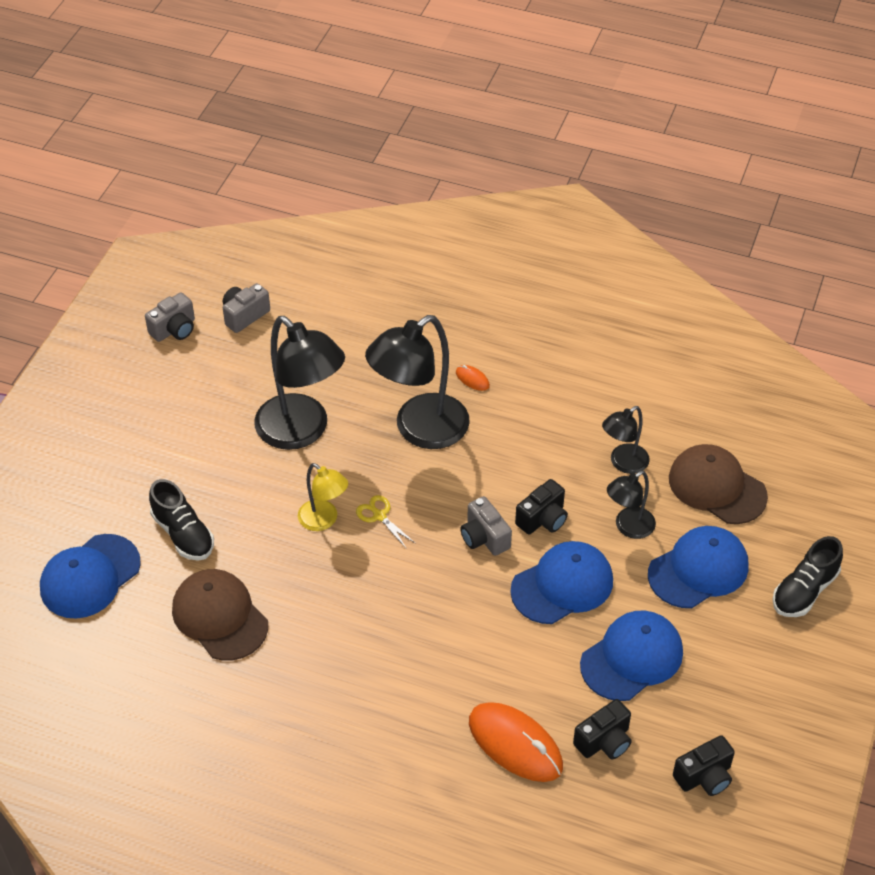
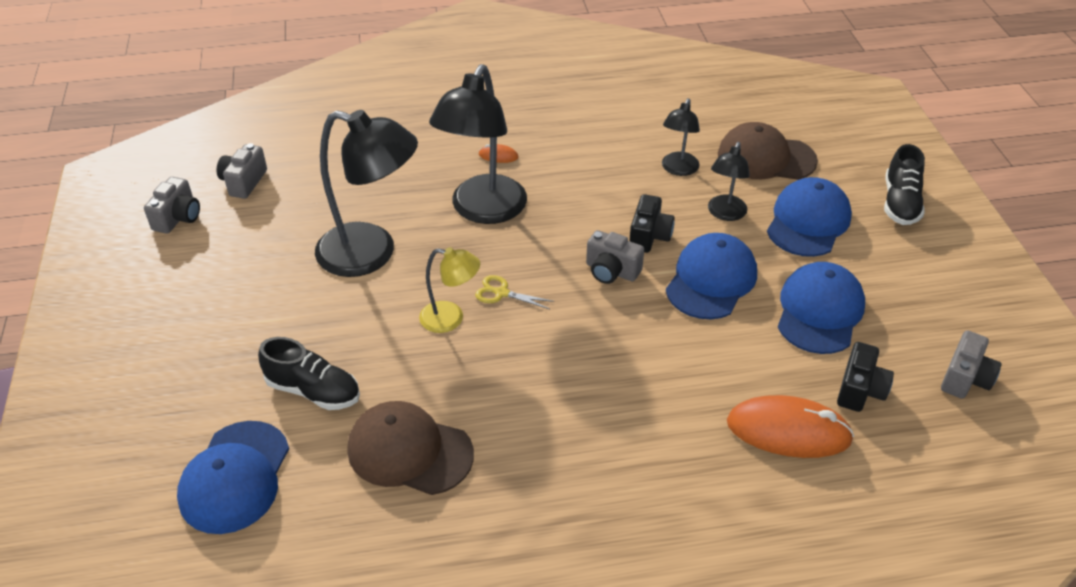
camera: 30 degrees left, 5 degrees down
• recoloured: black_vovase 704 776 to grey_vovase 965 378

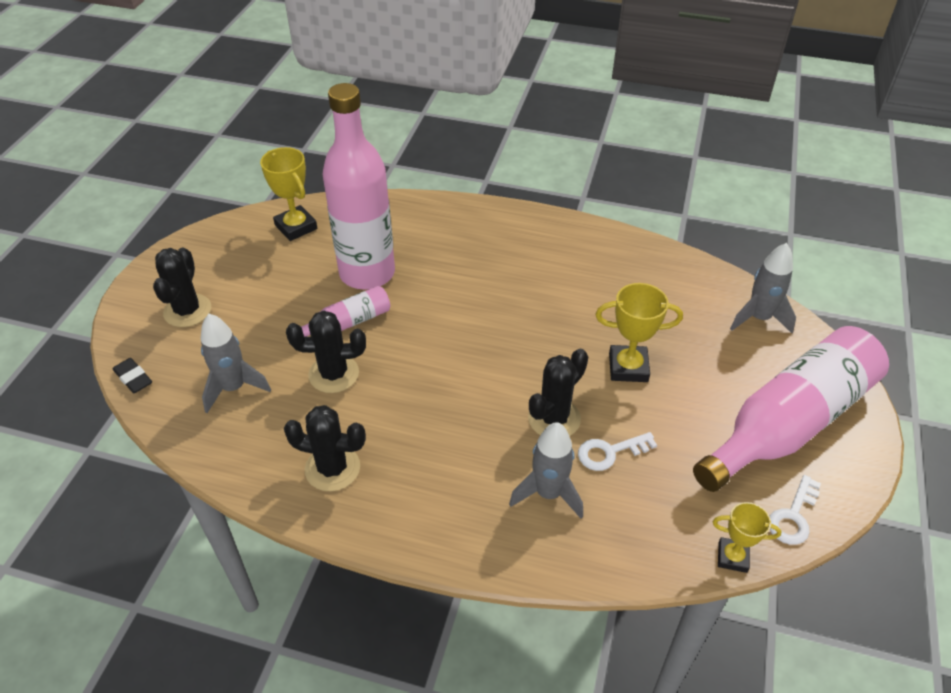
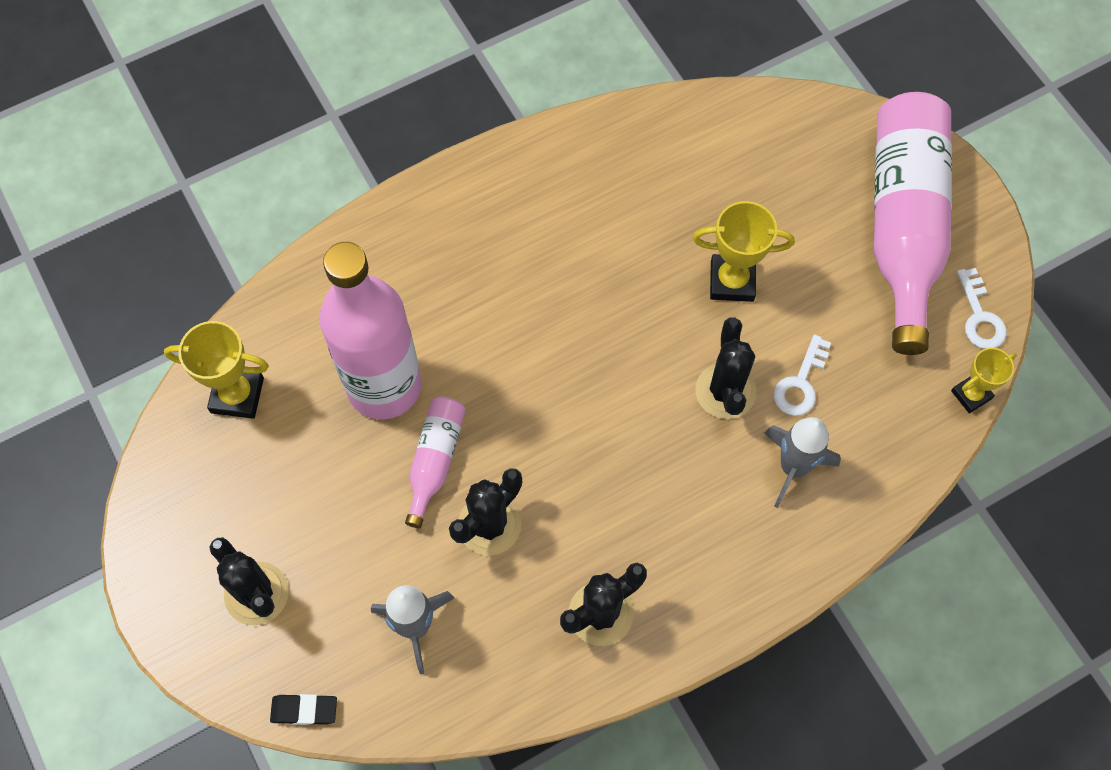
camera: 45 degrees left, 20 degrees up
• turned: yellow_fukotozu 628 367 = 732 281 45 degrees clockwise
• removed: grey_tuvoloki 759 318

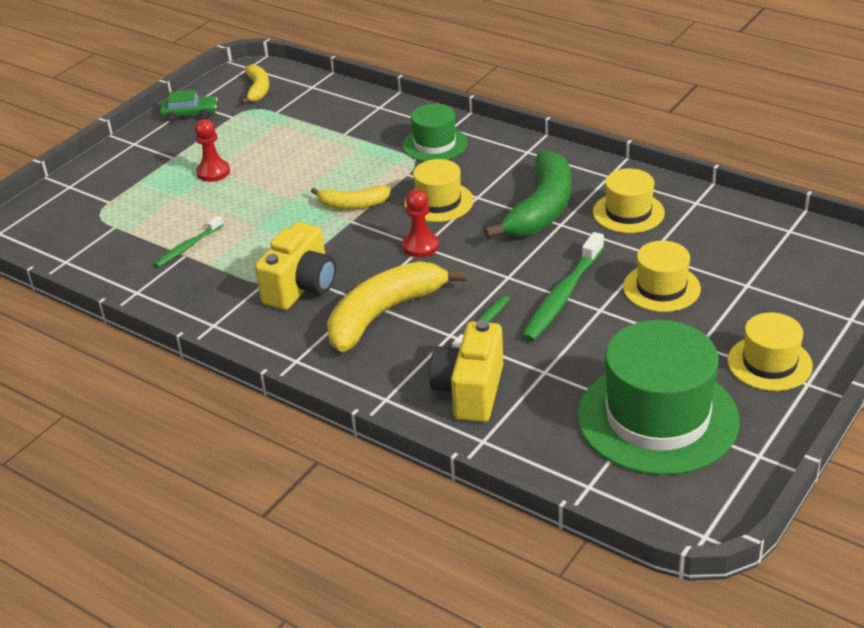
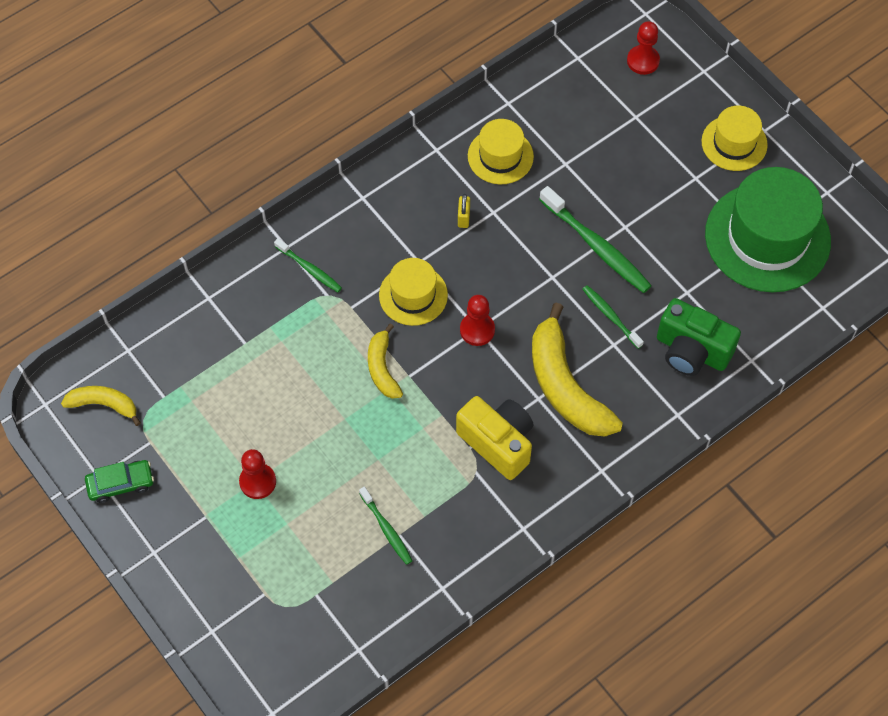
camera: 75 degrees left, 25 degrees up
• turned: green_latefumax 190 114 = 120 484 60 degrees clockwise
• turned: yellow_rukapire 352 205 = 382 368 150 degrees clockwise
• replaced: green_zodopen 435 144 to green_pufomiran 309 269
• recoloured: yellow_vovase 470 391 to green_vovase 691 351
• replaced: green_rukapire 542 209 to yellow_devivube 463 218
• removed: yellow_zodopen 661 288
• added: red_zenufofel 643 61

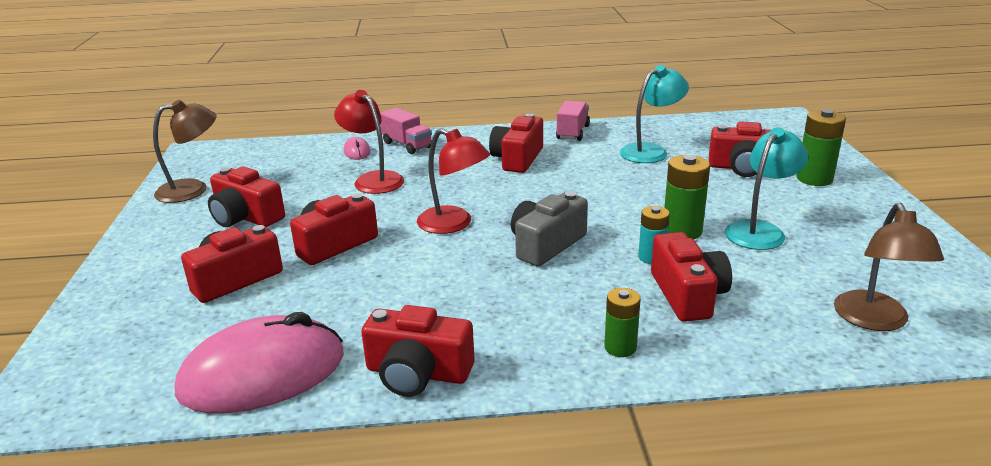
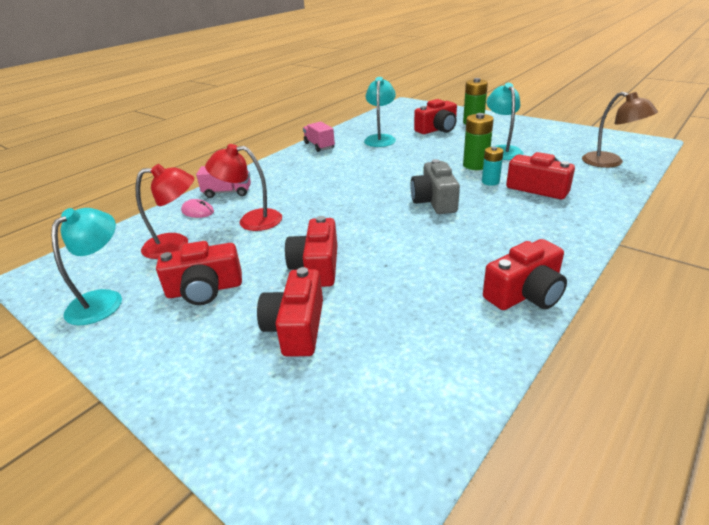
camera: 45 degrees left, 5 degrees up
• recoloured: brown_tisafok 193 189 to turquoise_tisafok 103 300
• removed: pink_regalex 263 374
• moved: red_tisafok 454 224 to 176 245
• removed: red_vovase 517 159
• removed: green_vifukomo 620 347

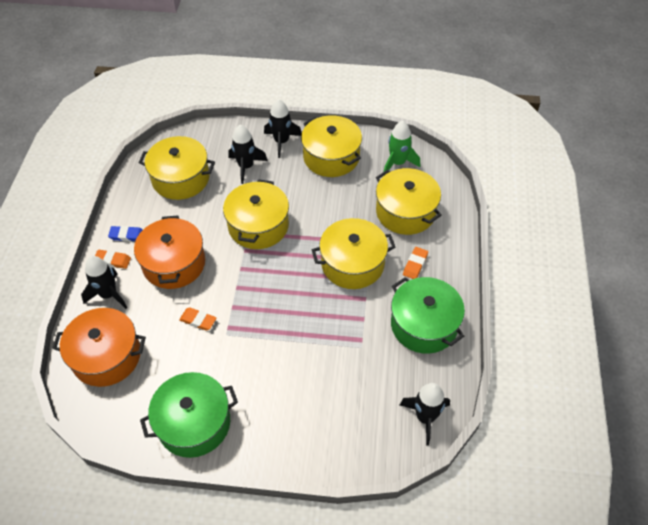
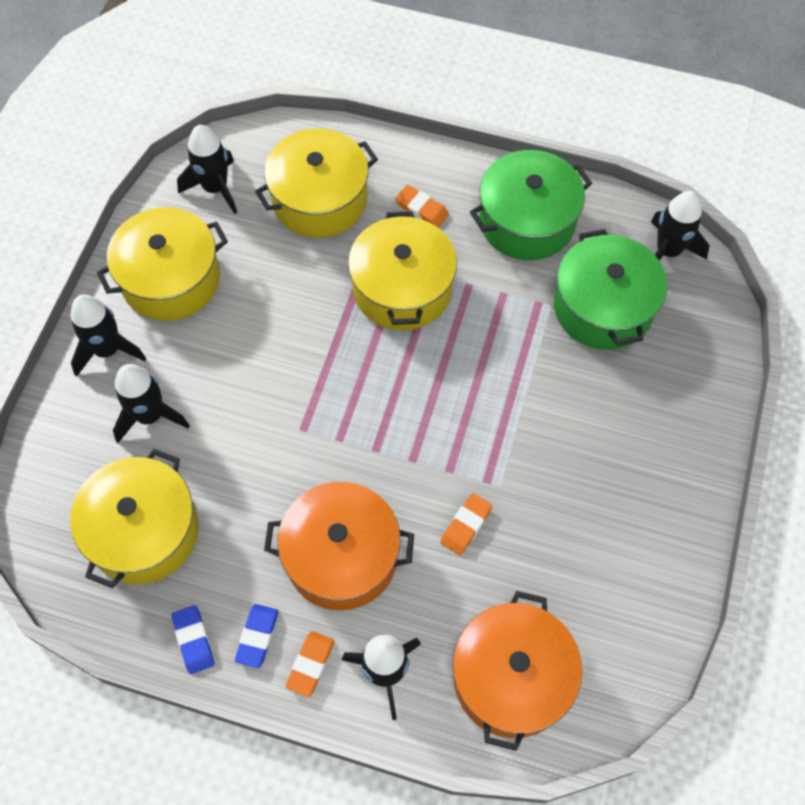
camera: 80 degrees left, 10 degrees up
• moved: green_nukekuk 194 423 to 603 307
• removed: yellow_nukekuk 258 226
• recoloured: green_tuvoloki 397 163 to black_tuvoloki 215 188
• added: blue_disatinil 193 640

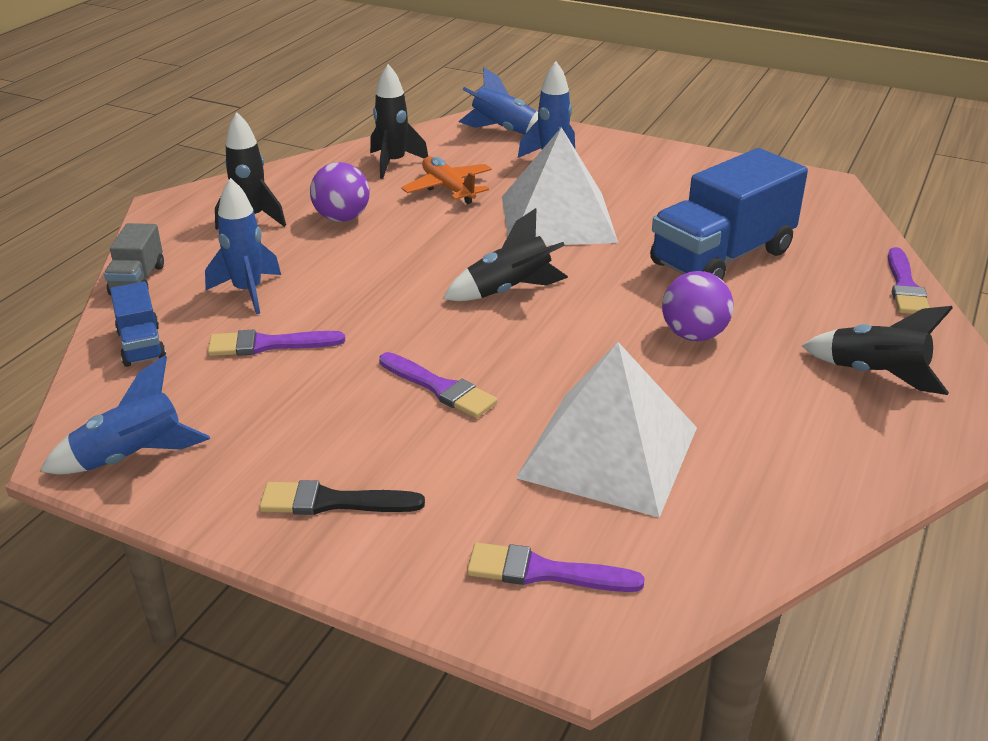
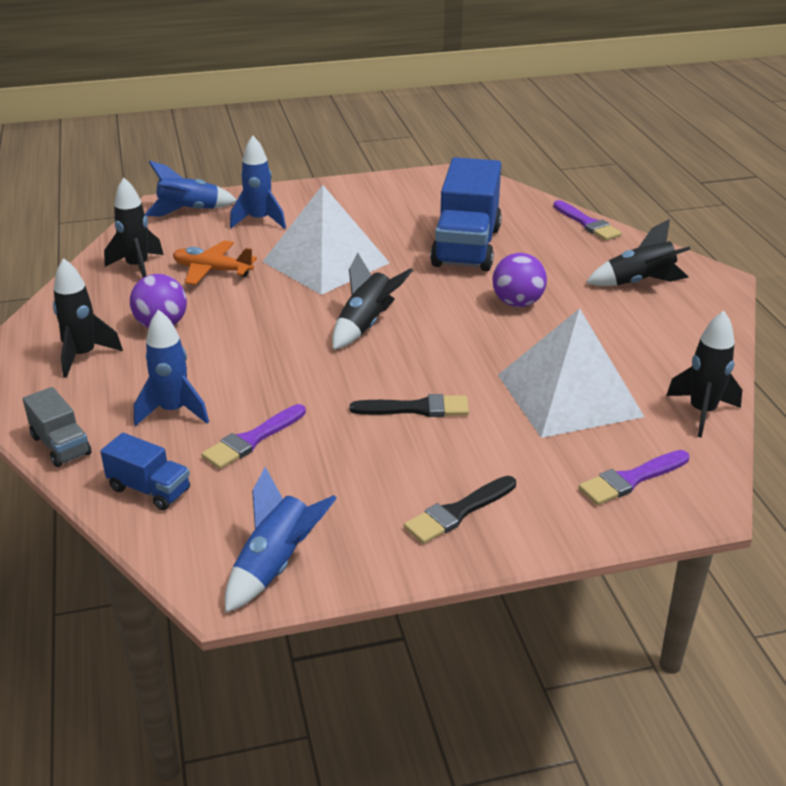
camera: 40 degrees left, 0 degrees up
• recoloured: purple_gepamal 440 388 to black_gepamal 417 408
• added: black_tuvoloki 702 412

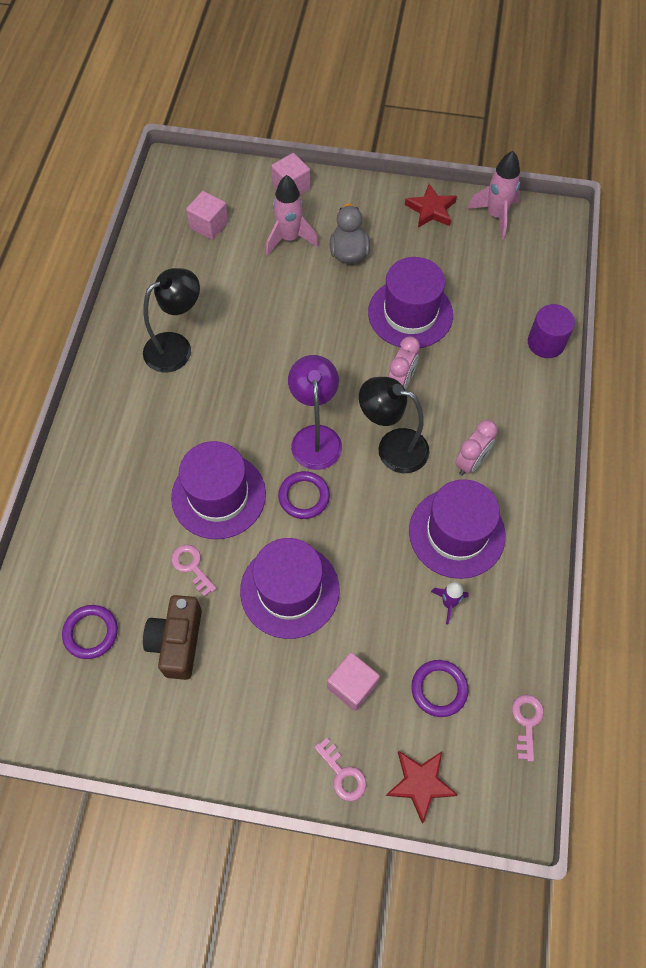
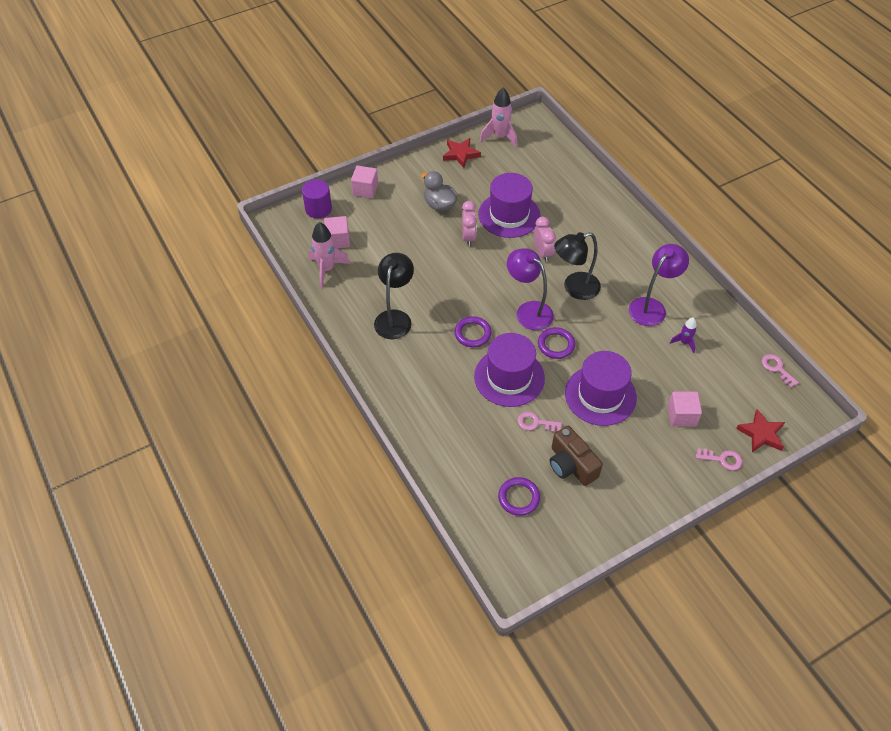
camera: 40 degrees left, 10 degrees down
• moved: pink_tuvoloki 289 239 to 327 269
• replaced: purple_zodopen 456 533 to purple_tisafok 652 307
• moved: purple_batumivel 439 689 to 472 333
• moved: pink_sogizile 471 462 to 468 237
• moved: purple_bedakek 546 343 to 318 209

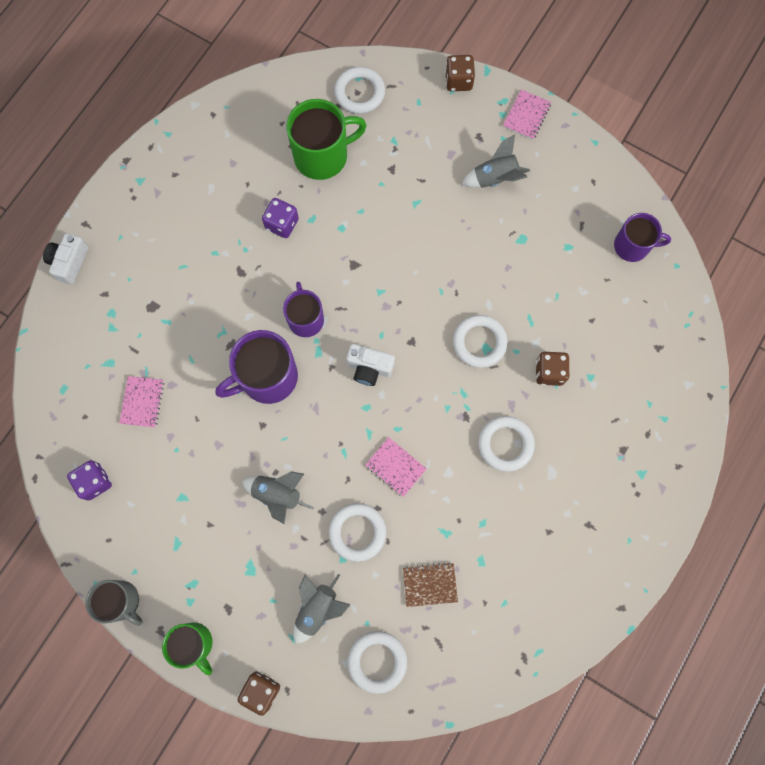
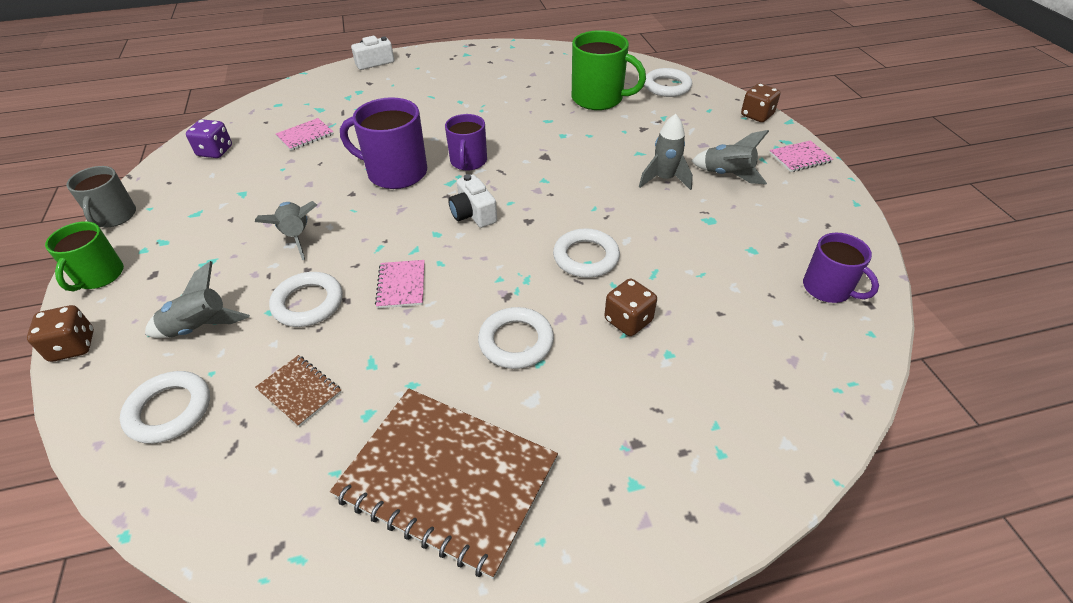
camera: 45 degrees right, 30 degrees down
• removed: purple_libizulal 282 224
• turned: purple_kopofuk 305 319 = 468 161 150 degrees clockwise
• added: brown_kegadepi 447 479
• added: grey_tuvoloki 664 179

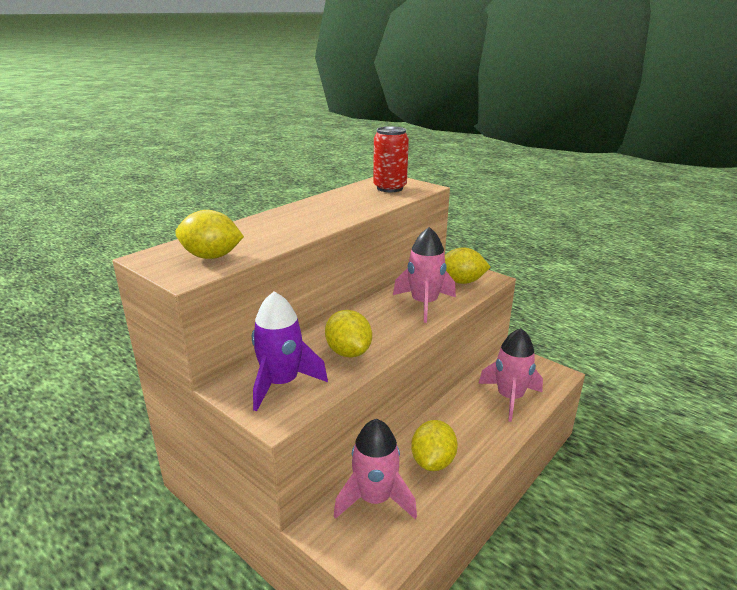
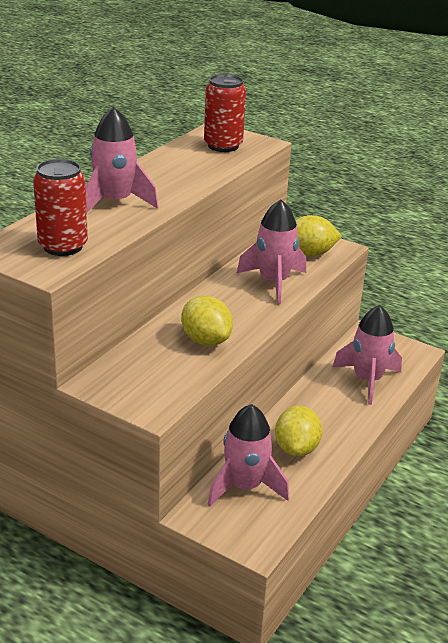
camera: 10 degrees left, 5 degrees up
• replaced: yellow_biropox 211 257 to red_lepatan 63 246
• removed: purple_tuvoloki 281 383
• added: pink_tuvoloki 115 202

